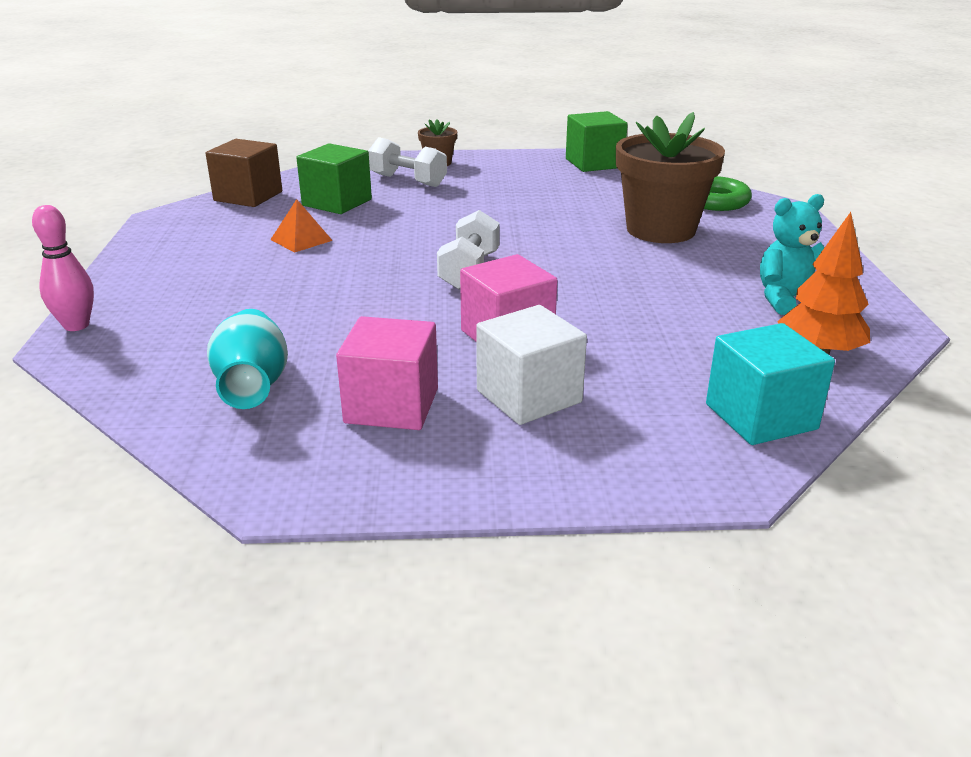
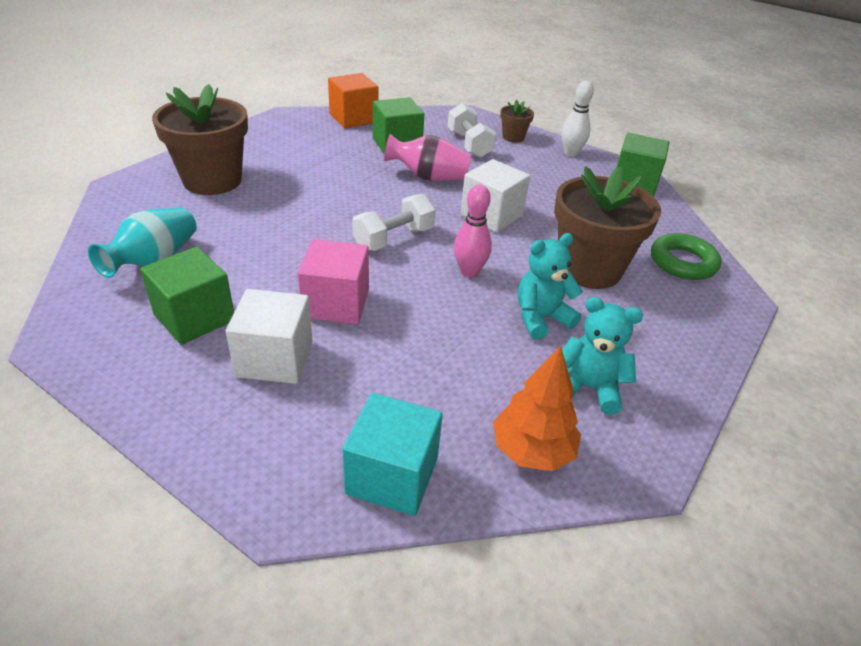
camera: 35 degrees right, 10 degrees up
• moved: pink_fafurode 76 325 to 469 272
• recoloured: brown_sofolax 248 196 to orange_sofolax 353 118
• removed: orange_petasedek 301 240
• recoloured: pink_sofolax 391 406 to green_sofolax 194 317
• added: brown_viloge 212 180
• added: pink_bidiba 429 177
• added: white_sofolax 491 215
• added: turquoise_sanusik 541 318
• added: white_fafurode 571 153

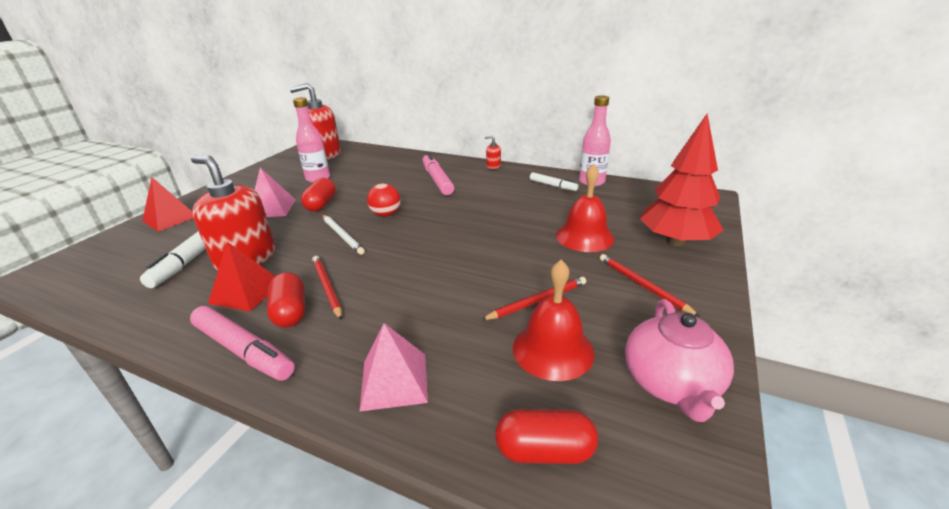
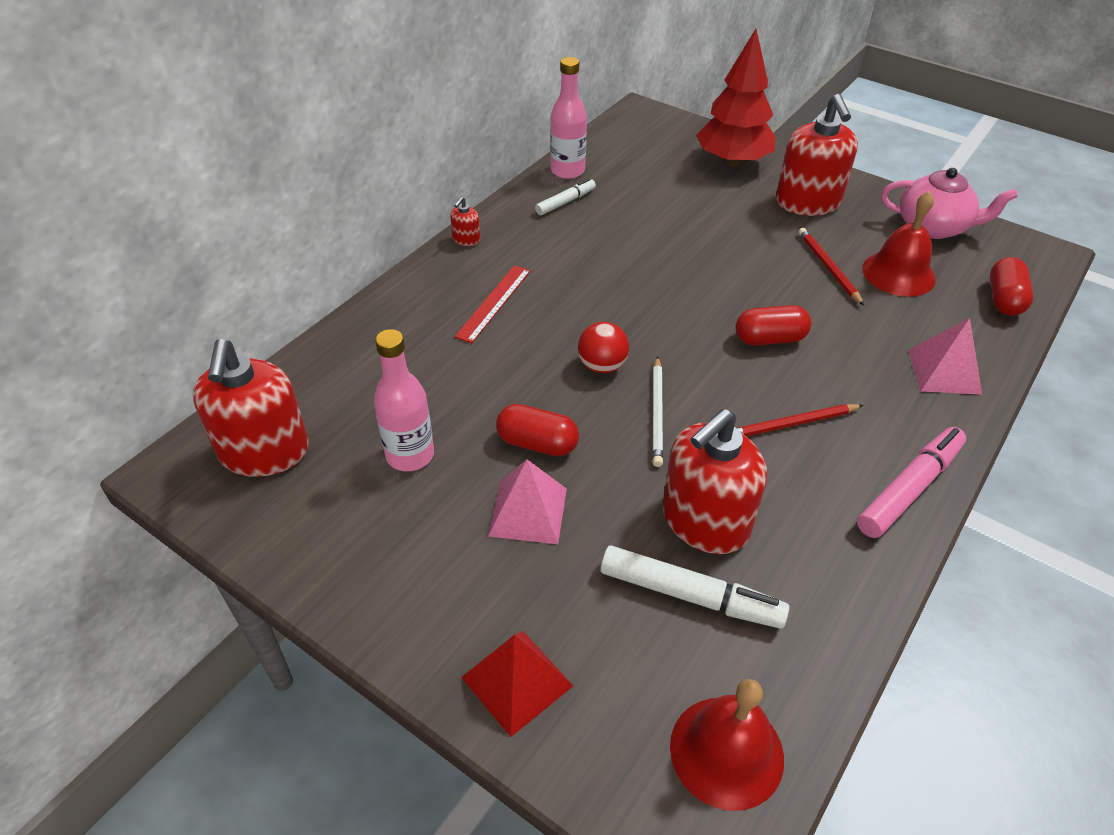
camera: 80 degrees left, 15 degrees up
• removed: red_petasedek 246 292
• moved: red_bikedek 290 312 to 769 339
• turned: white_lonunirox 342 235 = 657 413 120 degrees clockwise
• replaced: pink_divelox 437 180 to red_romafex 494 303
• moved: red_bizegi 584 236 to 726 751
• replaced: red_lonunirox 642 285 to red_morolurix 807 202

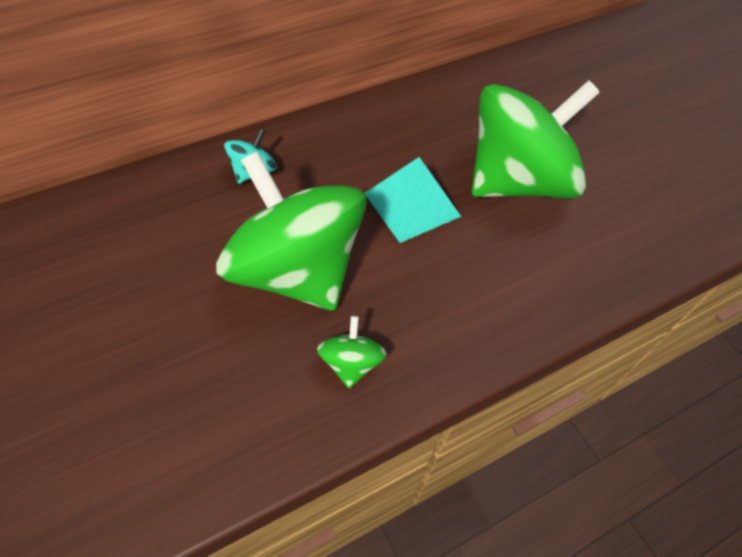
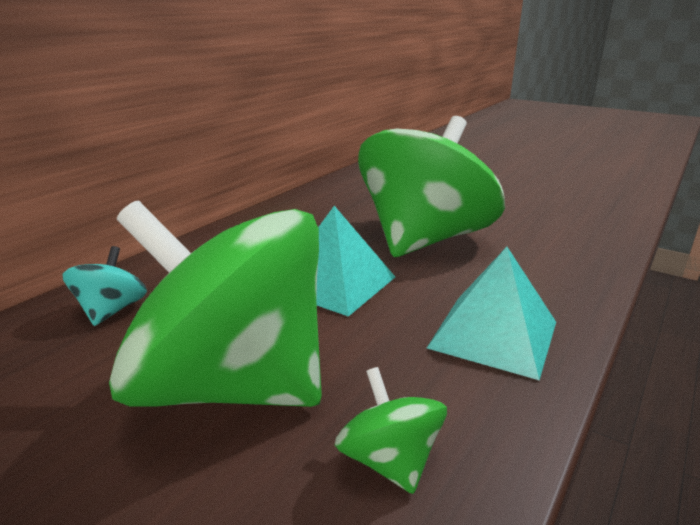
camera: 25 degrees left, 30 degrees down
• added: turquoise_petasedek 494 334

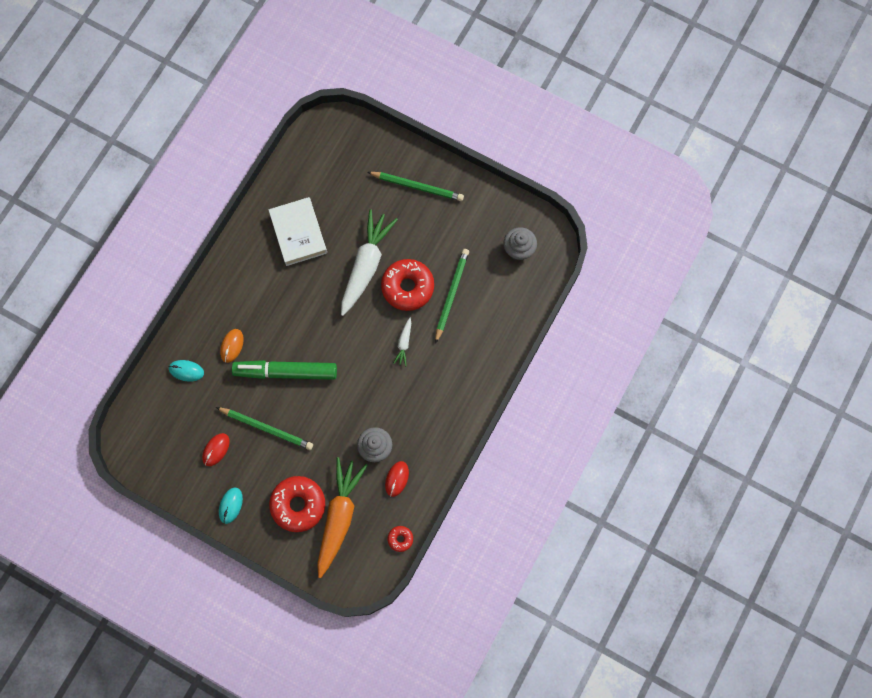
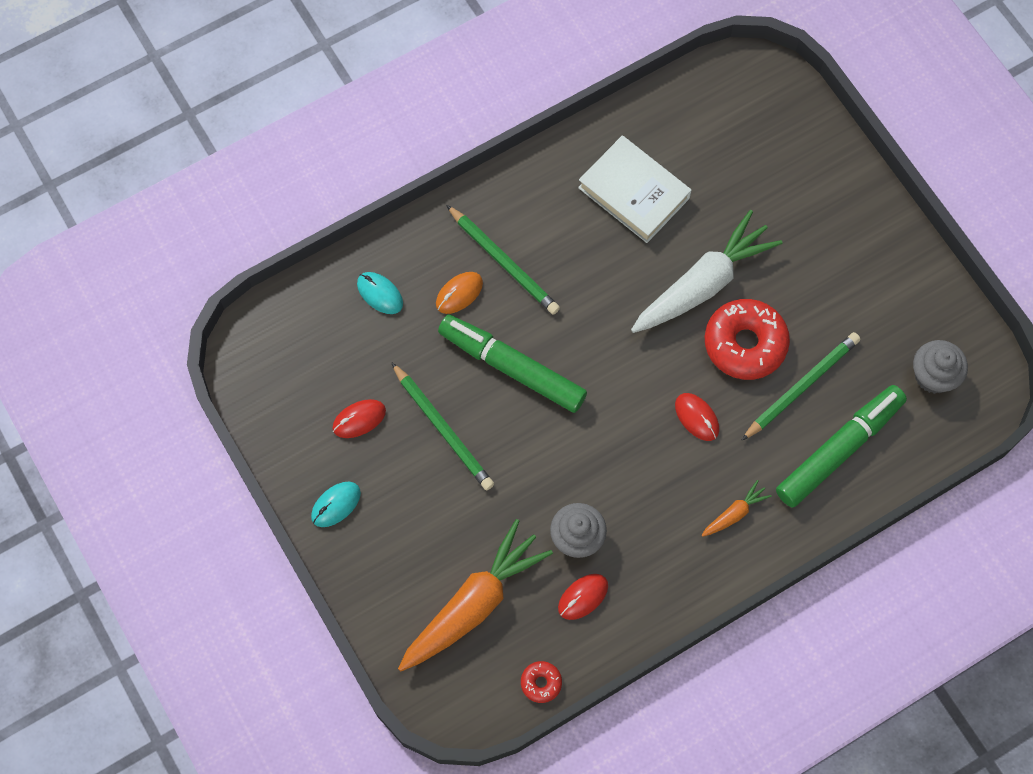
camera: 30 degrees right, 5 degrees down
• turned: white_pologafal 298 233 = 634 193 60 degrees counterclockwise
• removed: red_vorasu 298 505
• moved: green_lonunirox 417 187 to 503 262
• replaced: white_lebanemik 404 343 to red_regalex 697 417
• added: orange_lebanemik 734 513
• added: green_divelox 839 449

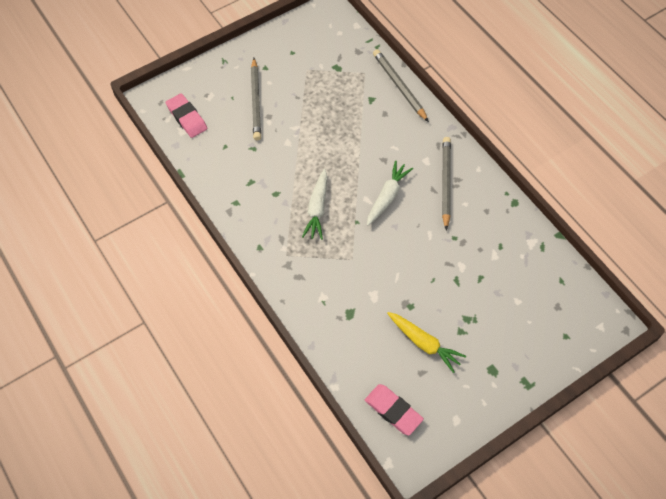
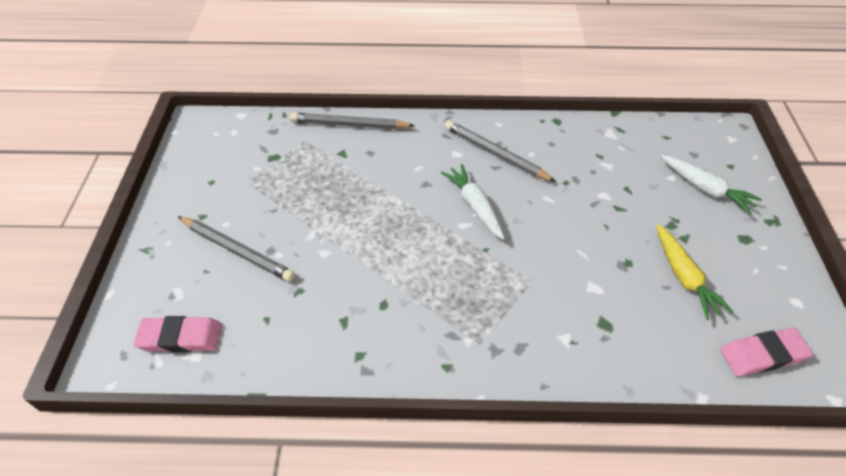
camera: 55 degrees left, 10 degrees down
• moved: white_lebanemik 317 208 to 705 189
• turned: yellow_lebanemik 424 343 = 684 277 90 degrees clockwise

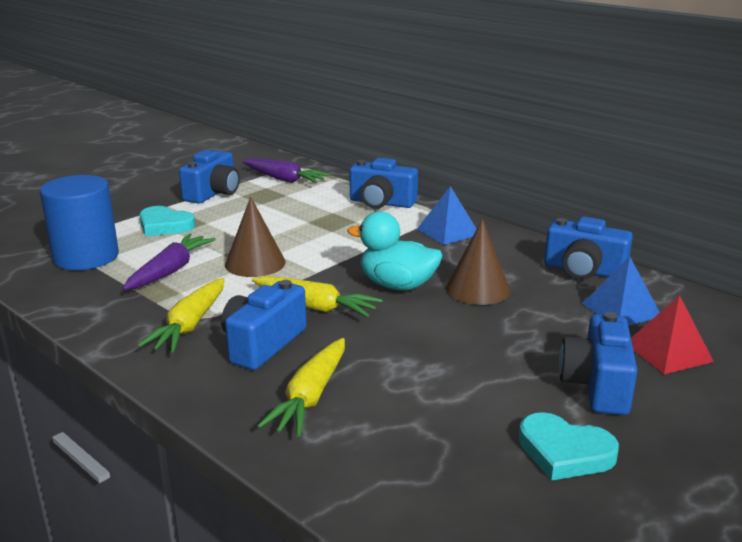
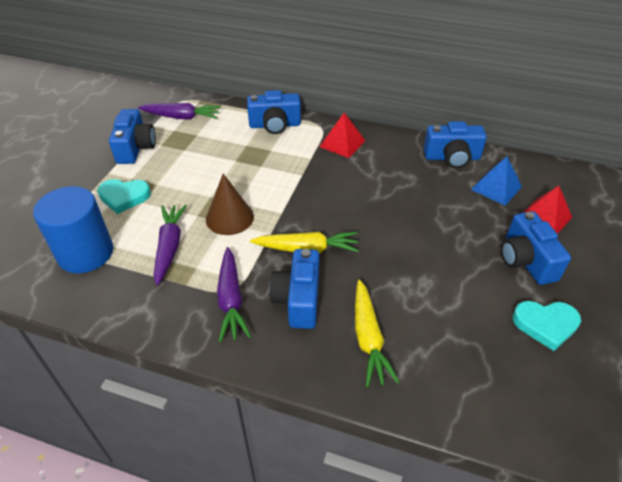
camera: 25 degrees left, 20 degrees up
• recoloured: yellow_lebanemik 190 325 to purple_lebanemik 231 299
• removed: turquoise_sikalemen 397 285
• recoloured: blue_petasedek 448 232 to red_petasedek 342 143
• removed: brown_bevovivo 477 289

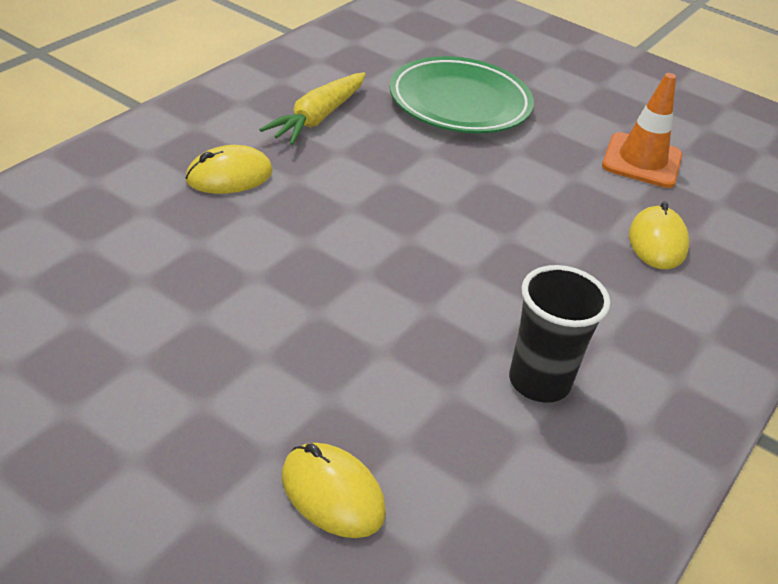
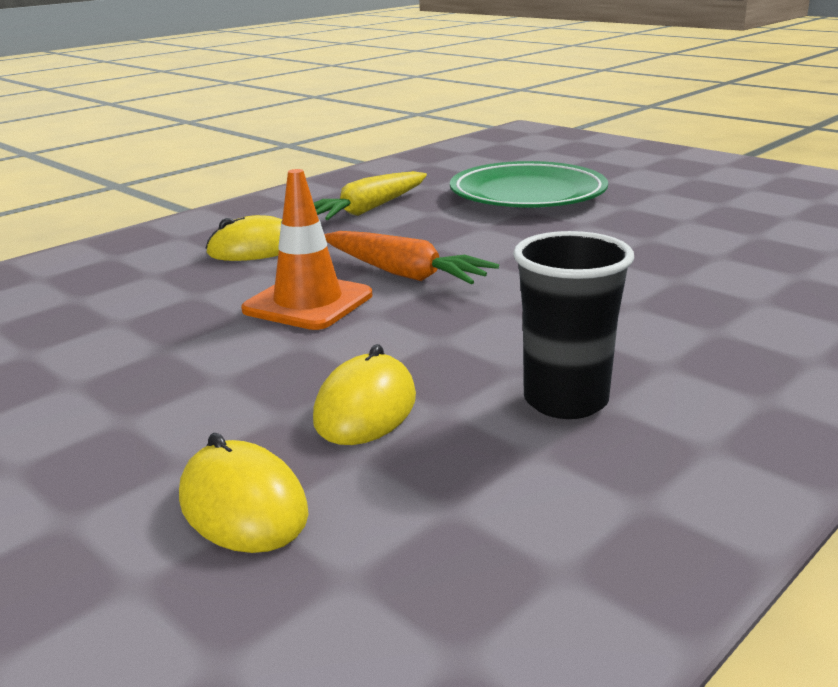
camera: 15 degrees right, 15 degrees down
• moved: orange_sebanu 642 161 to 308 303
• moved: yellow_regalex 657 242 to 365 408
• added: orange_lebanemik 403 273

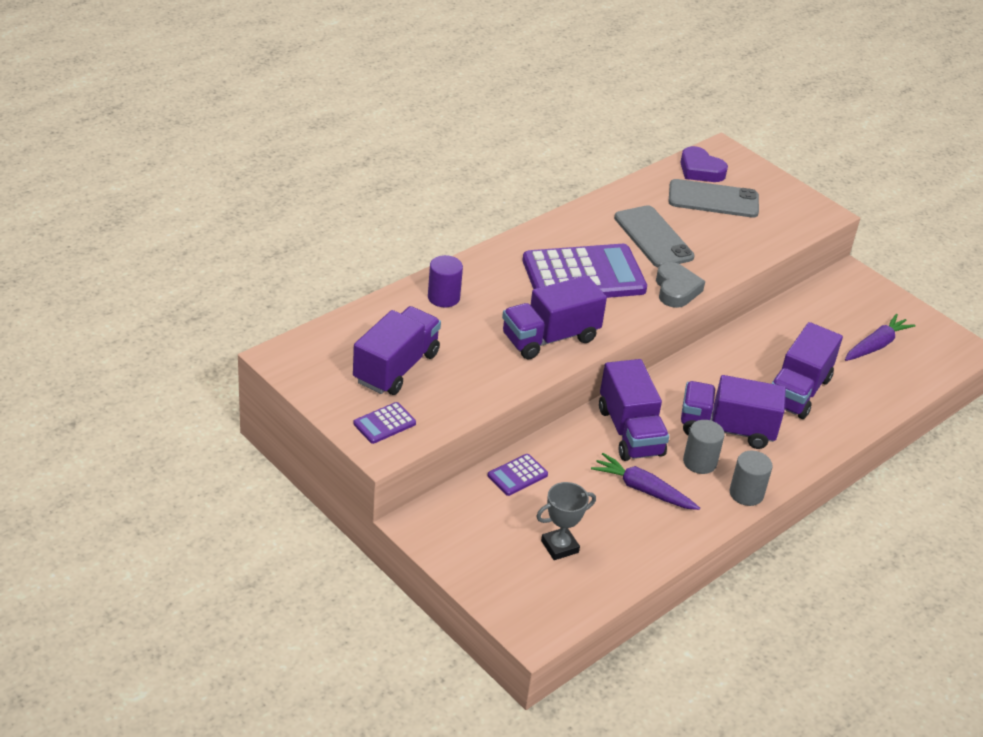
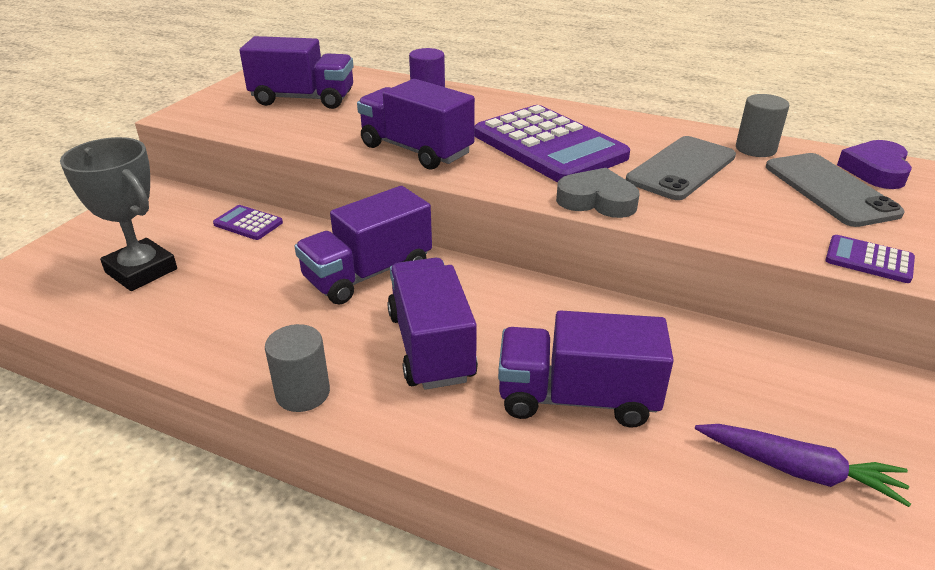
camera: 70 degrees right, 5 degrees down
• moved: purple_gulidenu 384 423 to 869 260
• resized: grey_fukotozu 559 546 = 141 271 x1.50
• removed: purple_lebanemik 642 489
• turned: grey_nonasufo 676 289 = 597 200 135 degrees counterclockwise
• moved: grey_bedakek 699 462 to 755 149

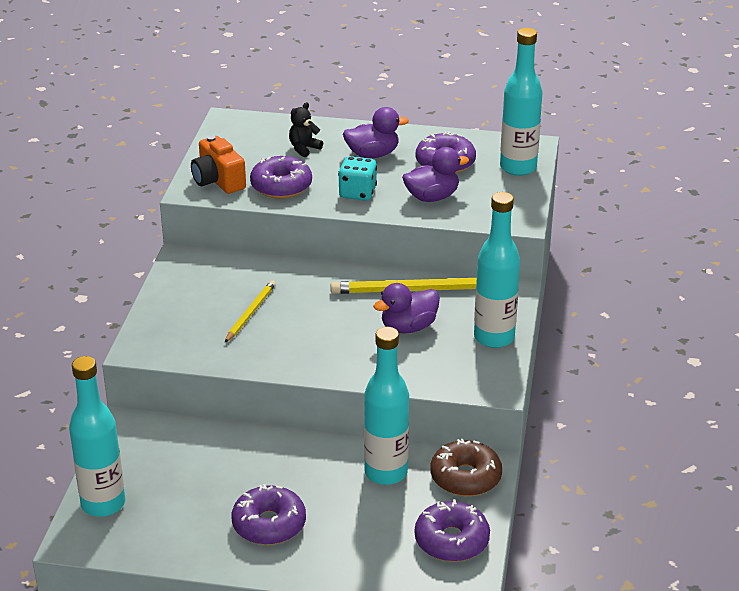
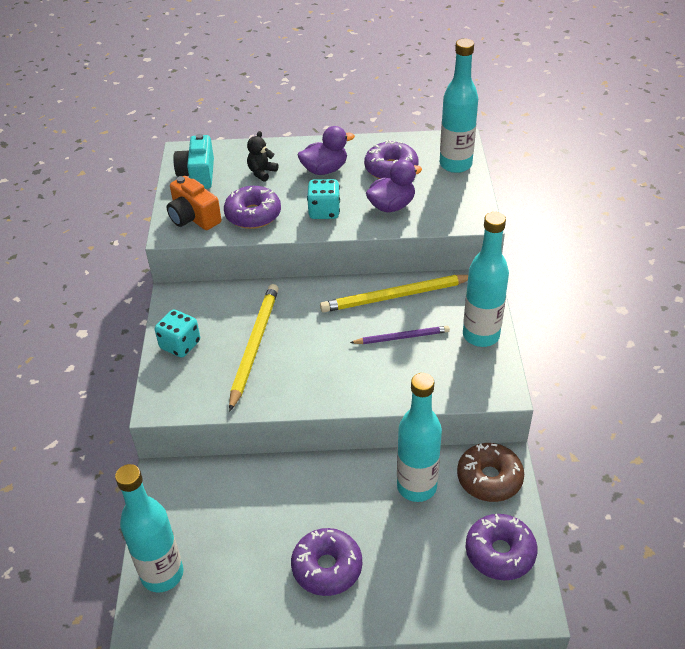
camera: 10 degrees left, 10 degrees up
• resized: yellow_lonunirox 250 313 = 254 346 x1.68
• replaced: purple_sikalemen 408 327 to purple_lonunirox 402 337
• added: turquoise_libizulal 180 345
• added: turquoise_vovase 198 175

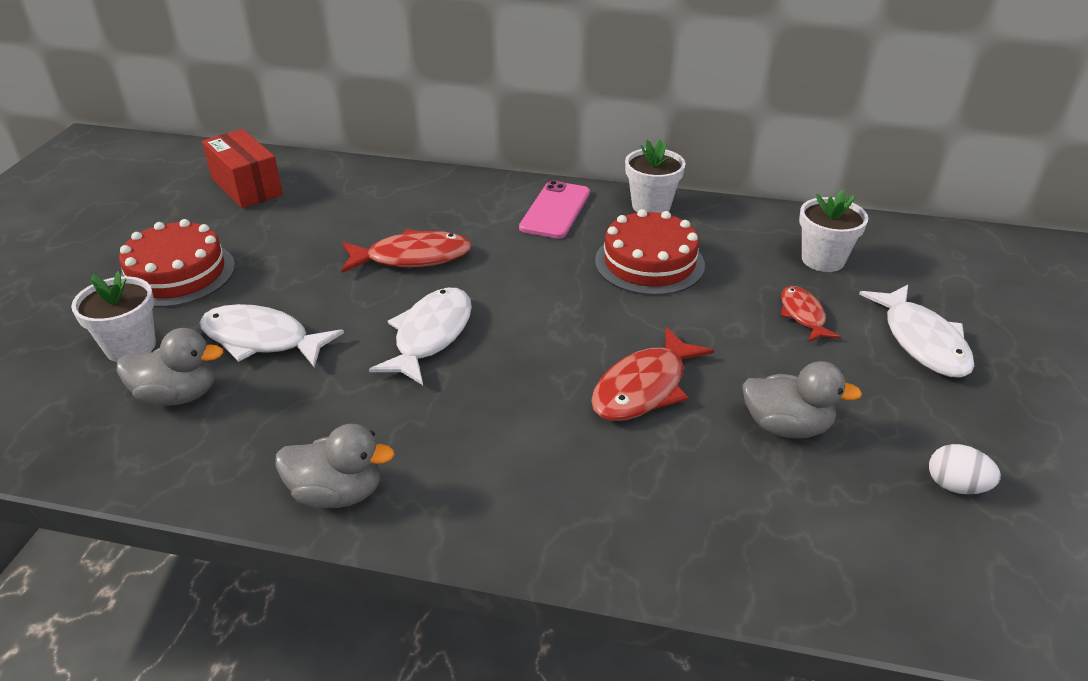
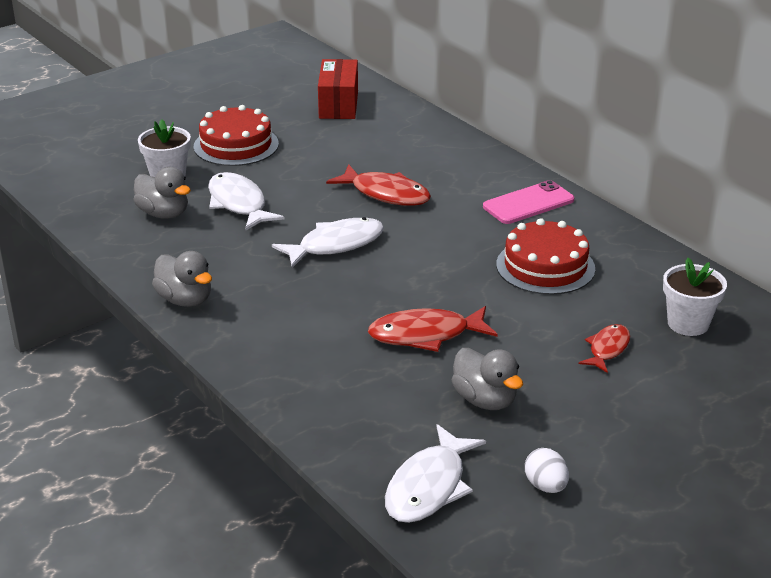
camera: 40 degrees right, 5 degrees down
• removed: white_viloge 651 206
• moved: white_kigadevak 922 341 to 429 486

